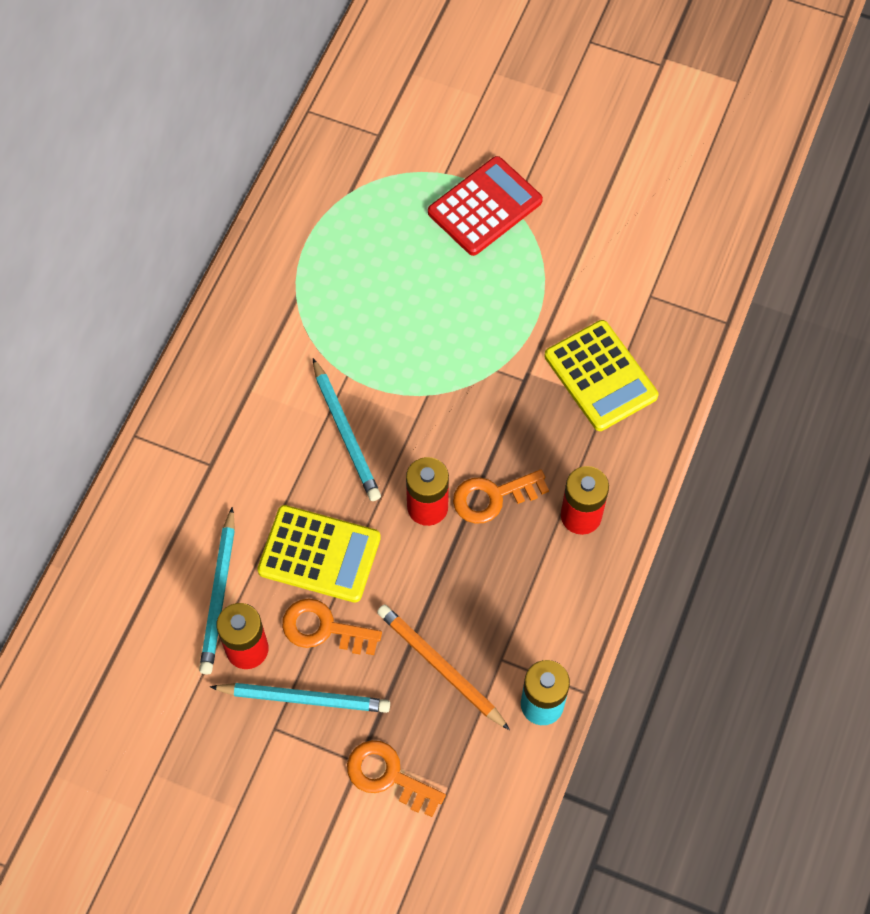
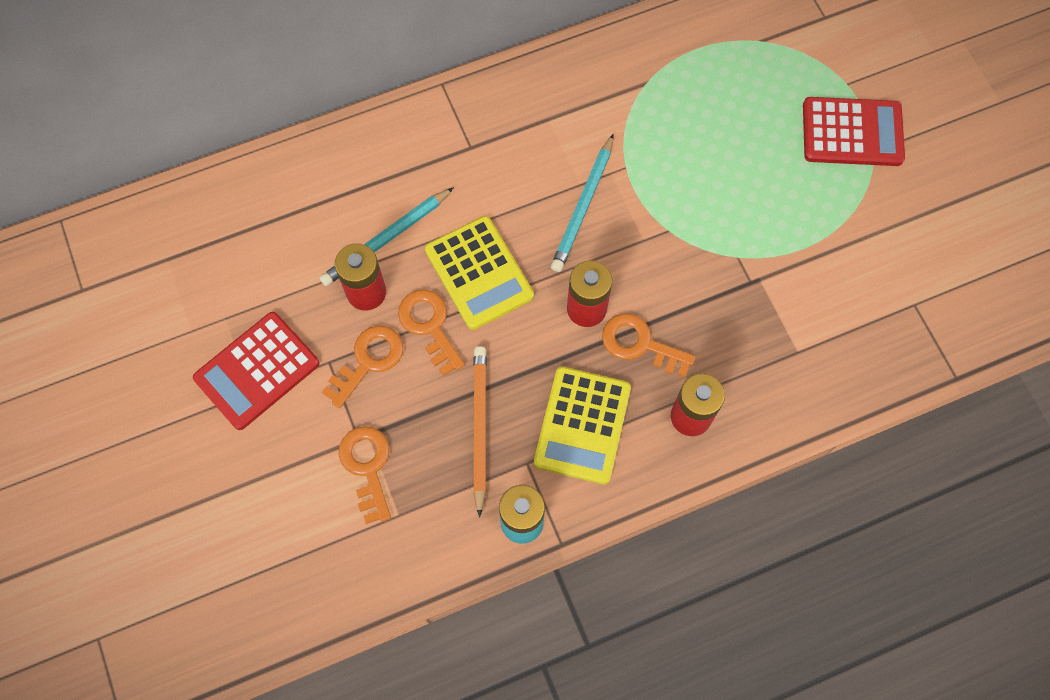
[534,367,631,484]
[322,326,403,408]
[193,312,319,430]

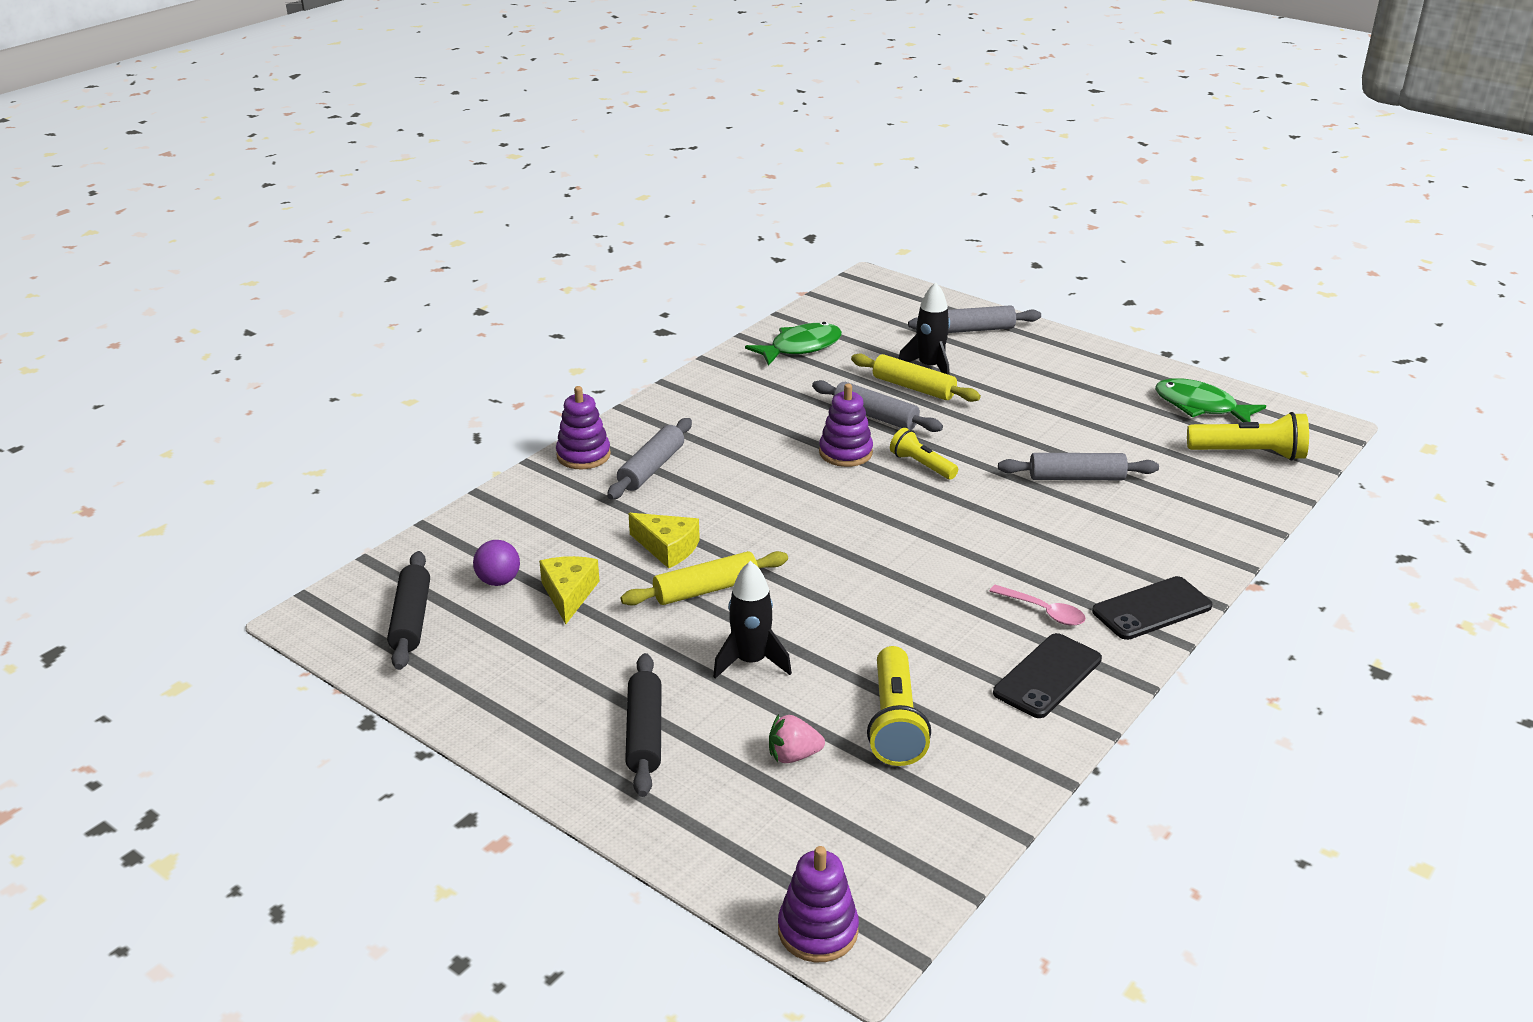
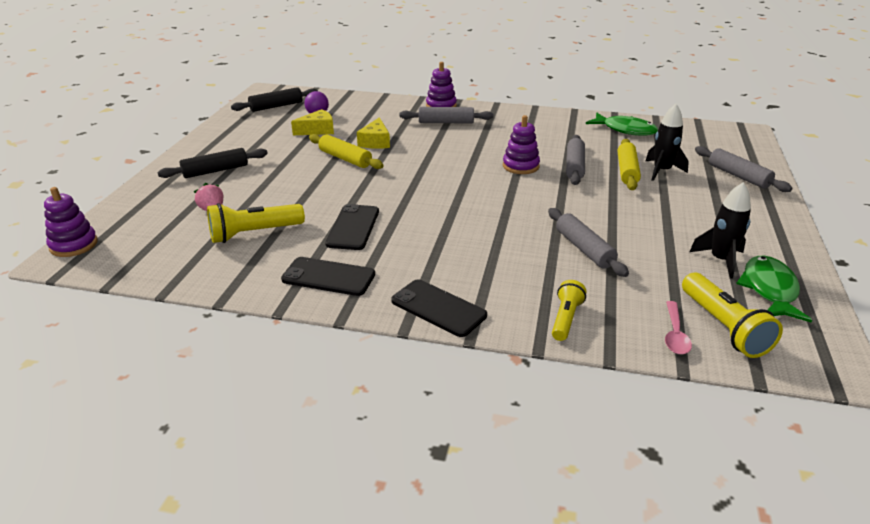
[552,280,586,341]
[690,182,751,279]
[665,301,692,354]
[325,204,379,250]

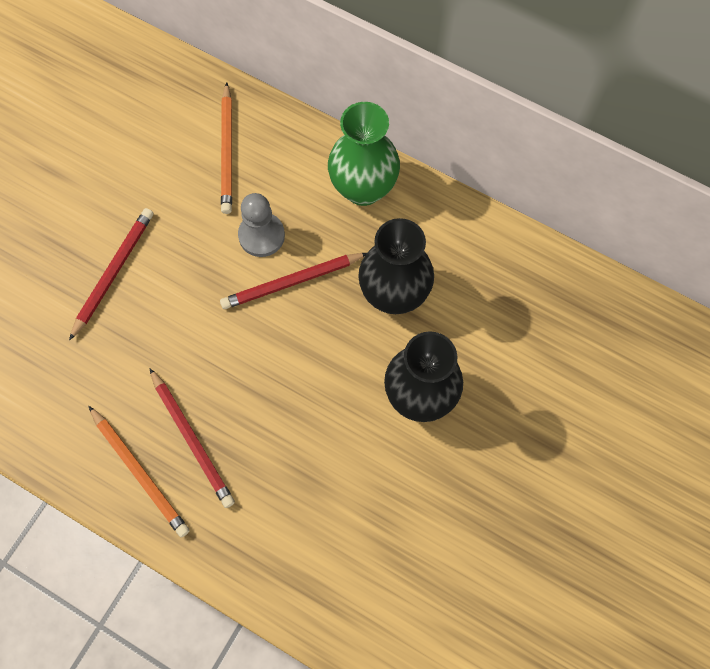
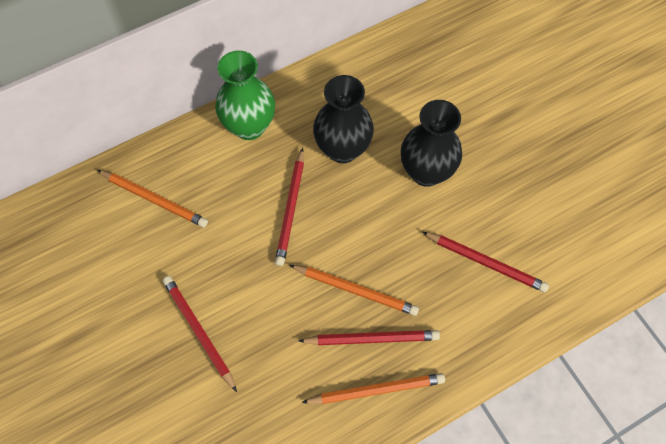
[238,193,285,257] (first image)
[422,232,549,293]
[290,265,419,316]

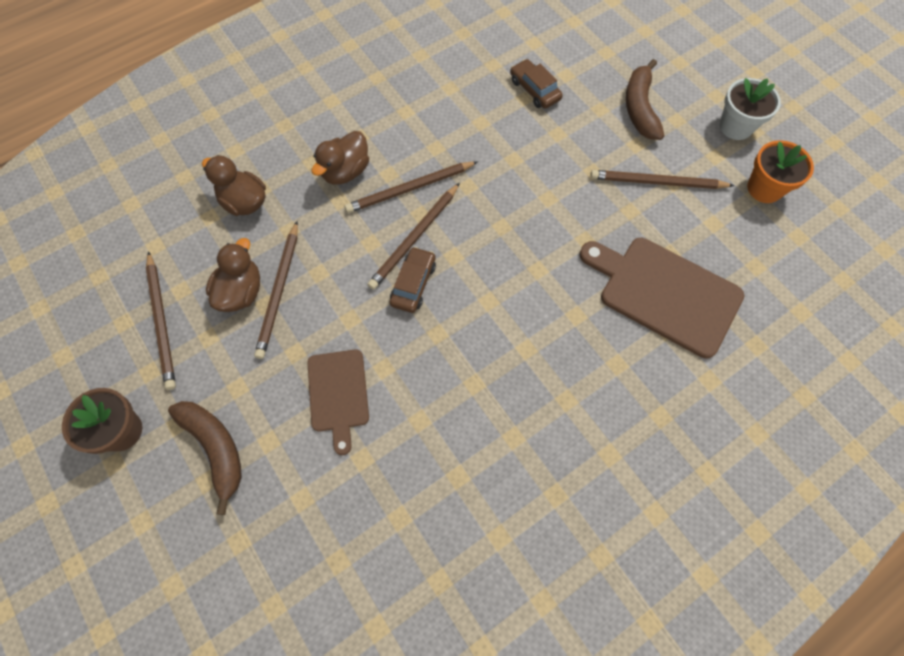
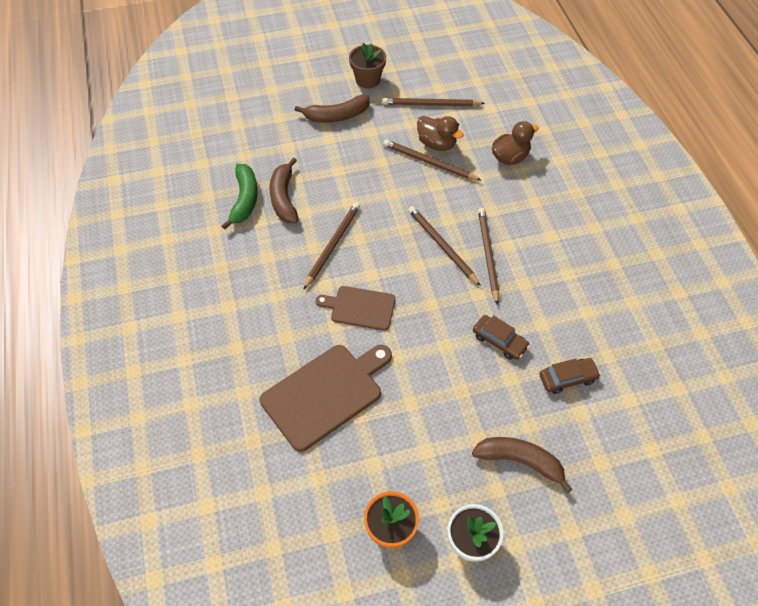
[311,131,369,185] (first image)
[303,203,360,290]
[473,315,530,360]
[316,286,396,331]
[270,158,299,223]
[221,164,258,229]

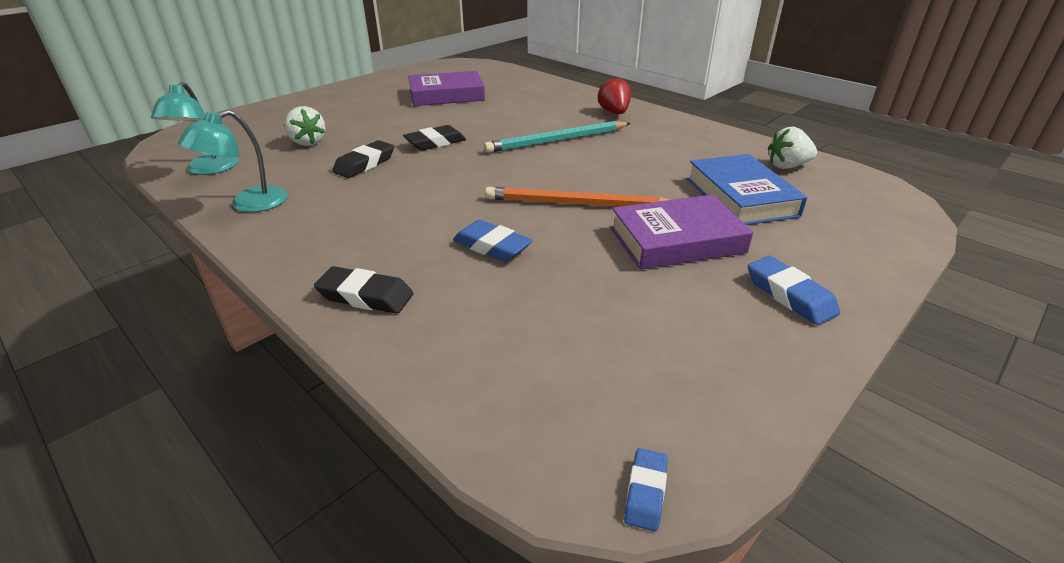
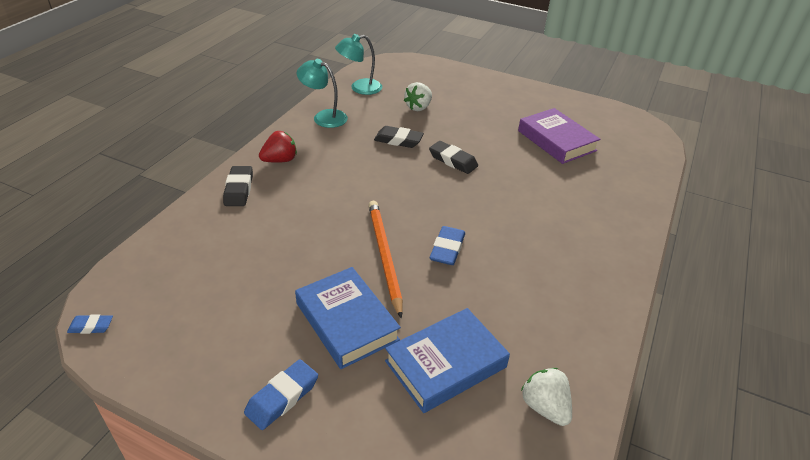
[259,131,297,163]
[484,121,631,153] (first image)
[295,267,401,369]
[430,226,465,265]

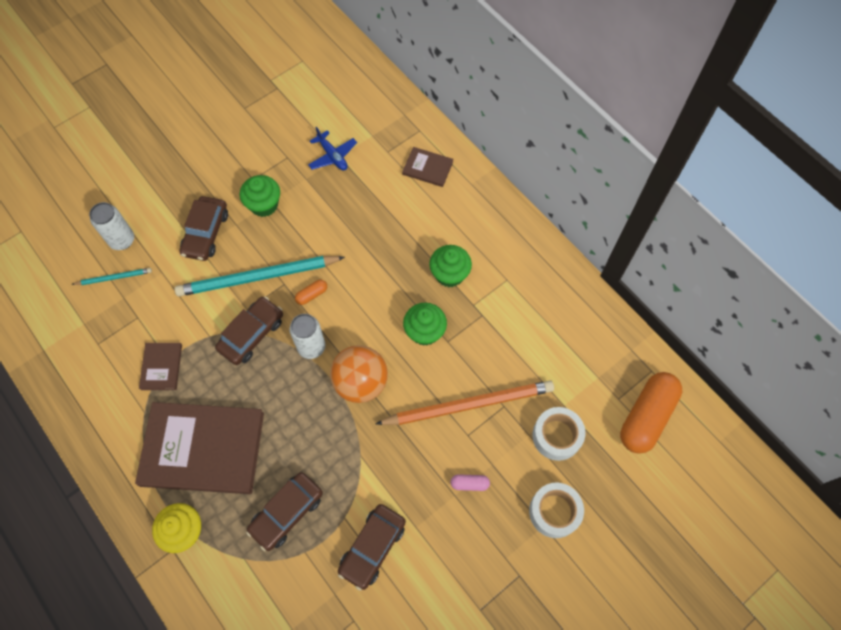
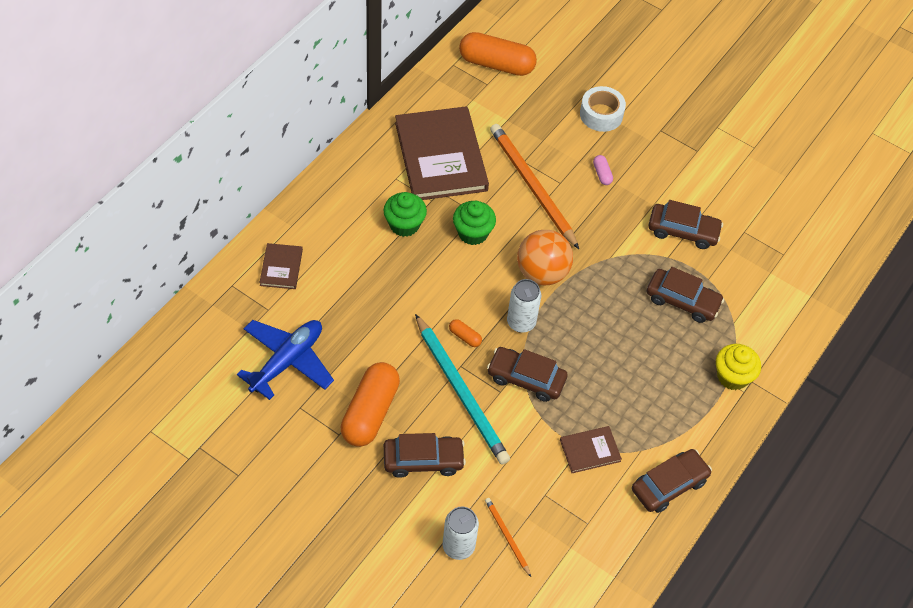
[237,320,334,400]
[341,362,400,447]
[485,498,531,577]
[395,106,489,200]
[532,407,585,461] (first image)
[632,449,712,513]

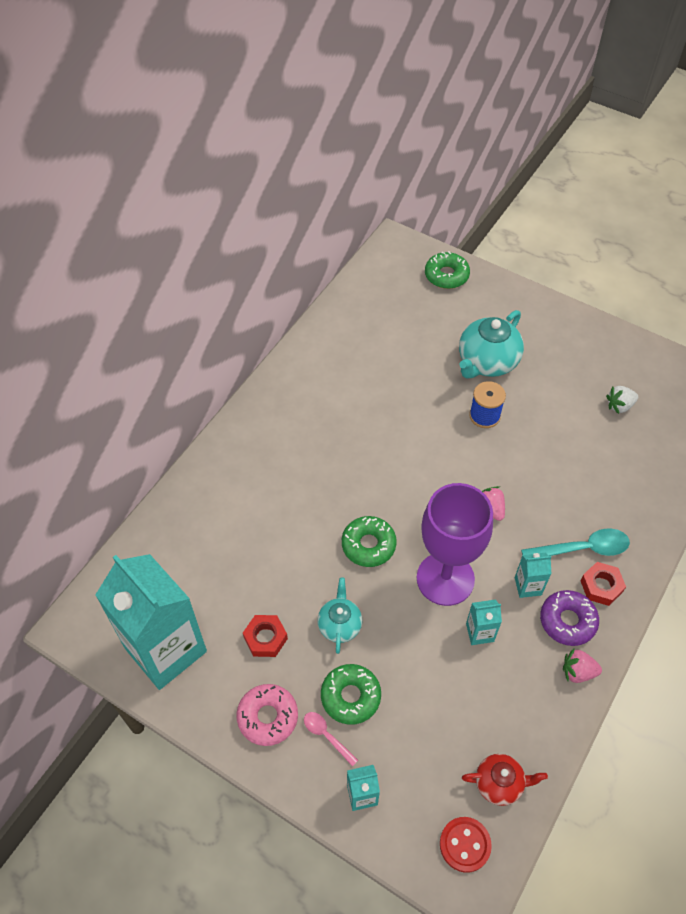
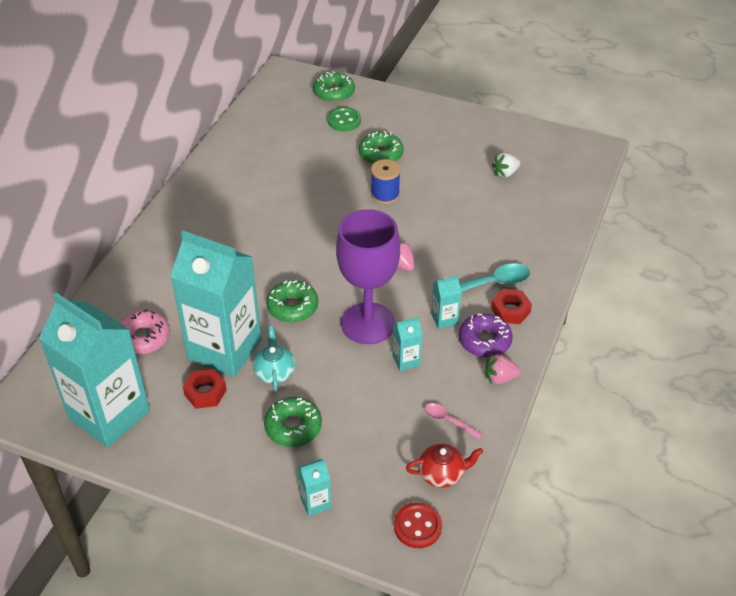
[359,131,404,164]
[120,309,170,354]
[425,403,482,439]
[328,107,361,131]
[171,231,262,377]

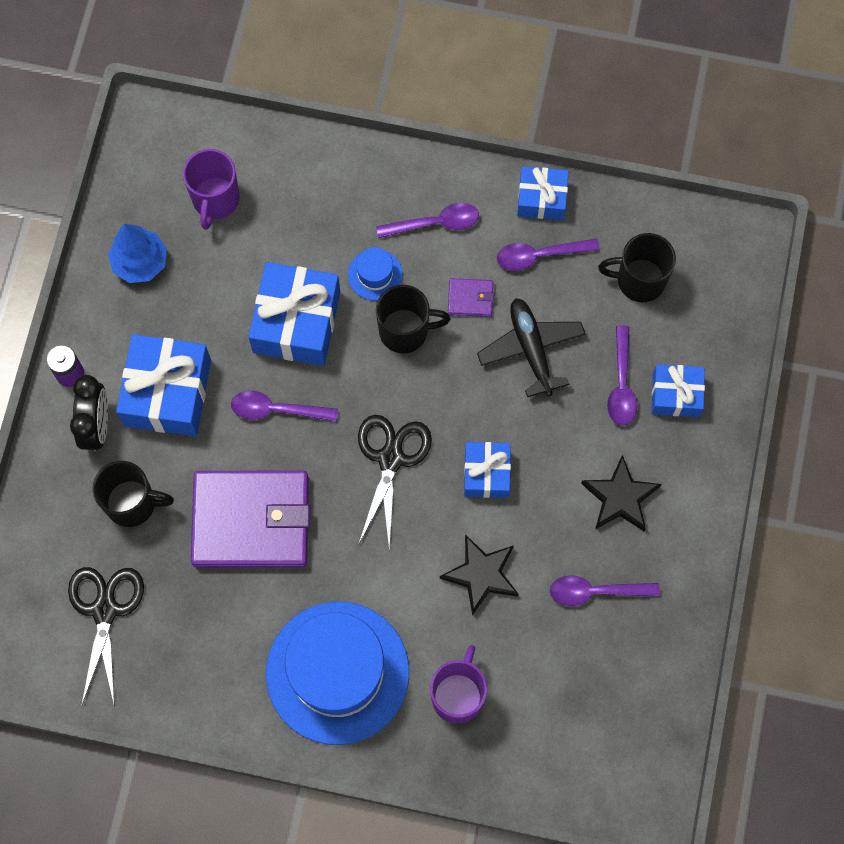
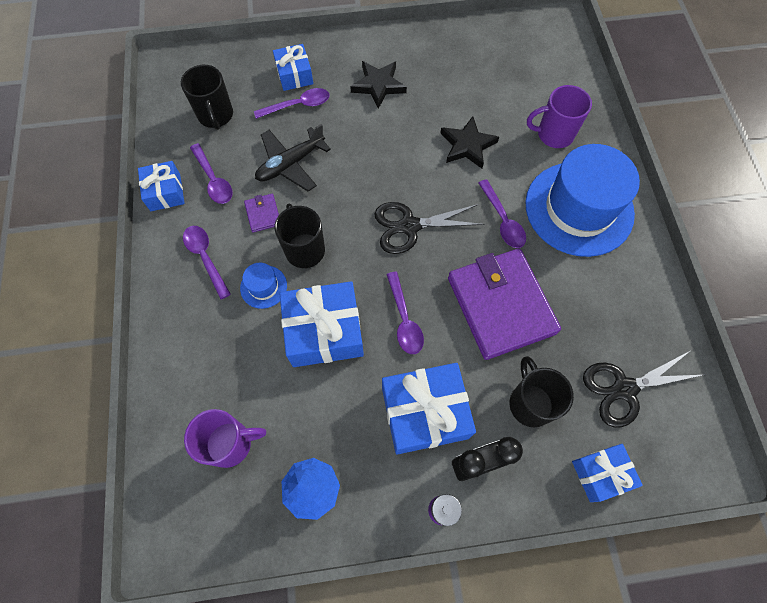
[572,444,643,502]
[478,179,526,248]

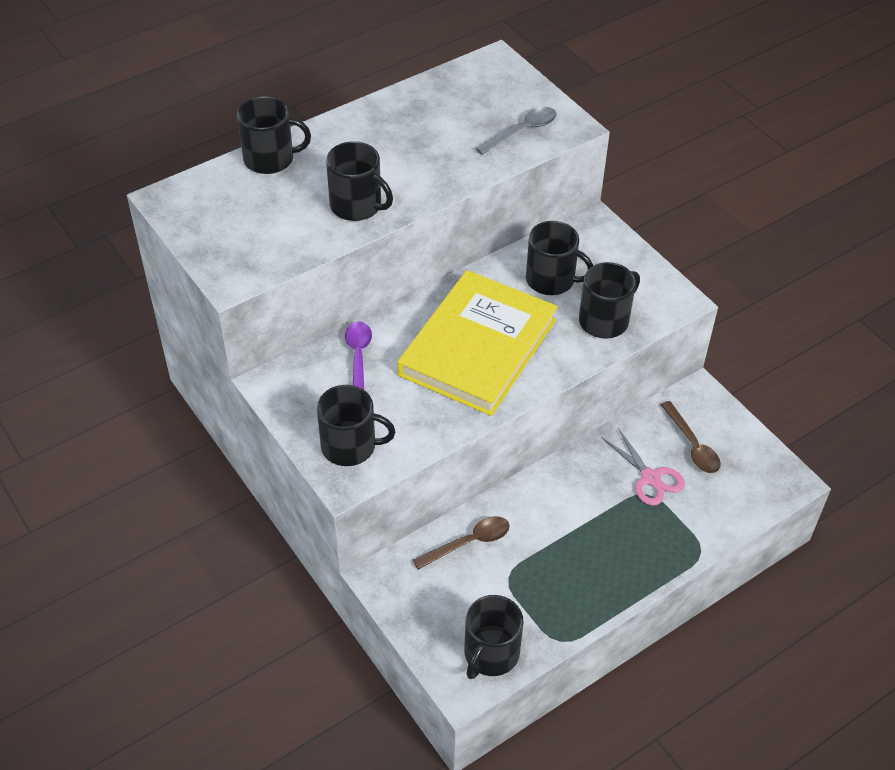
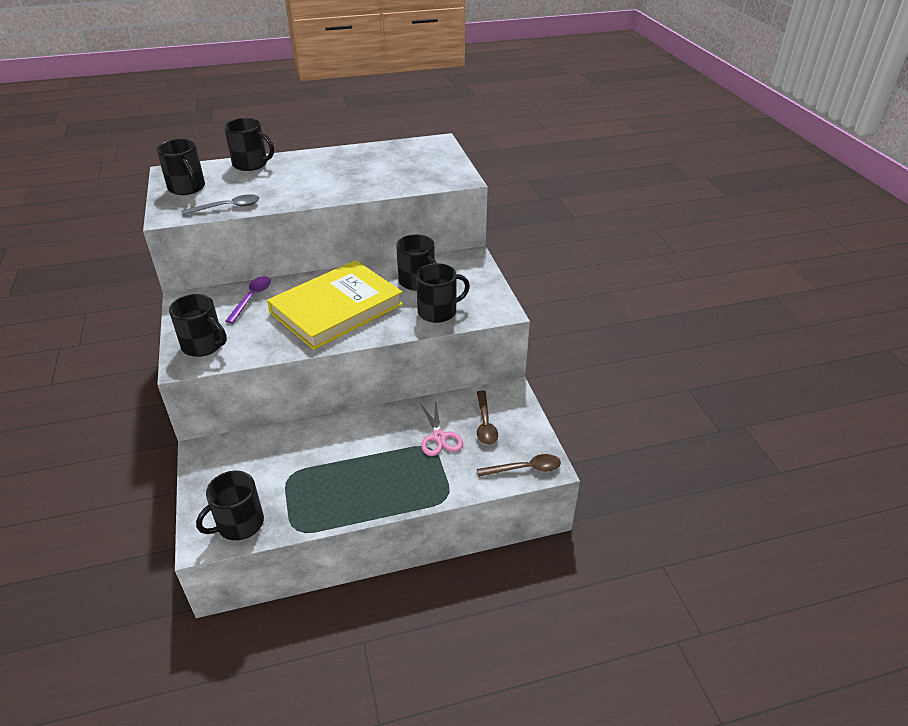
[182,194,259,215]
[157,139,205,195]
[477,454,561,477]

